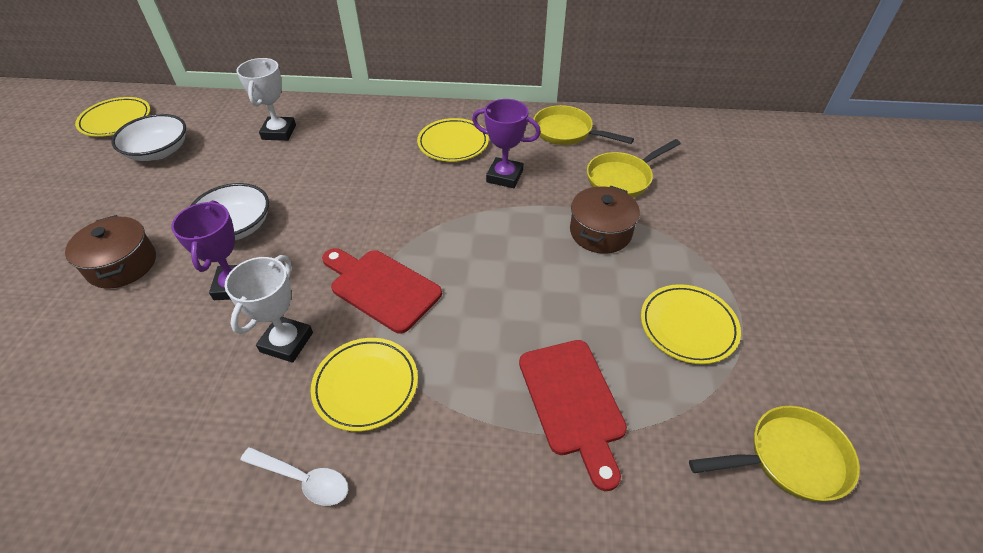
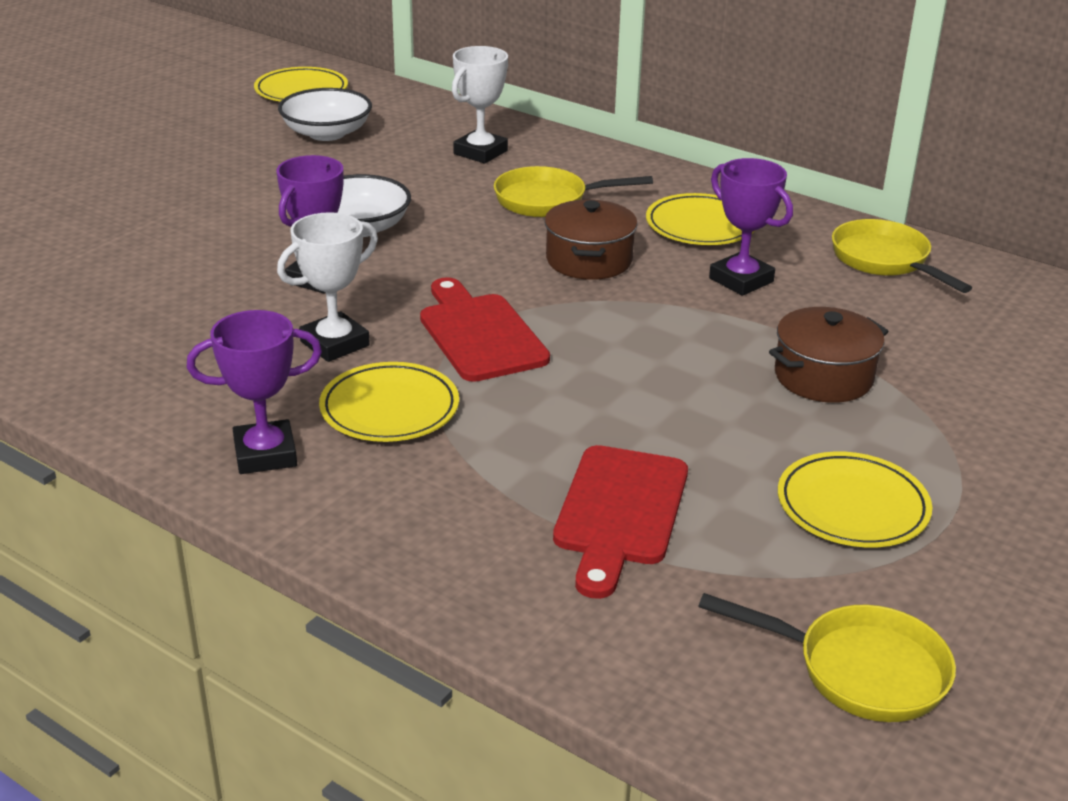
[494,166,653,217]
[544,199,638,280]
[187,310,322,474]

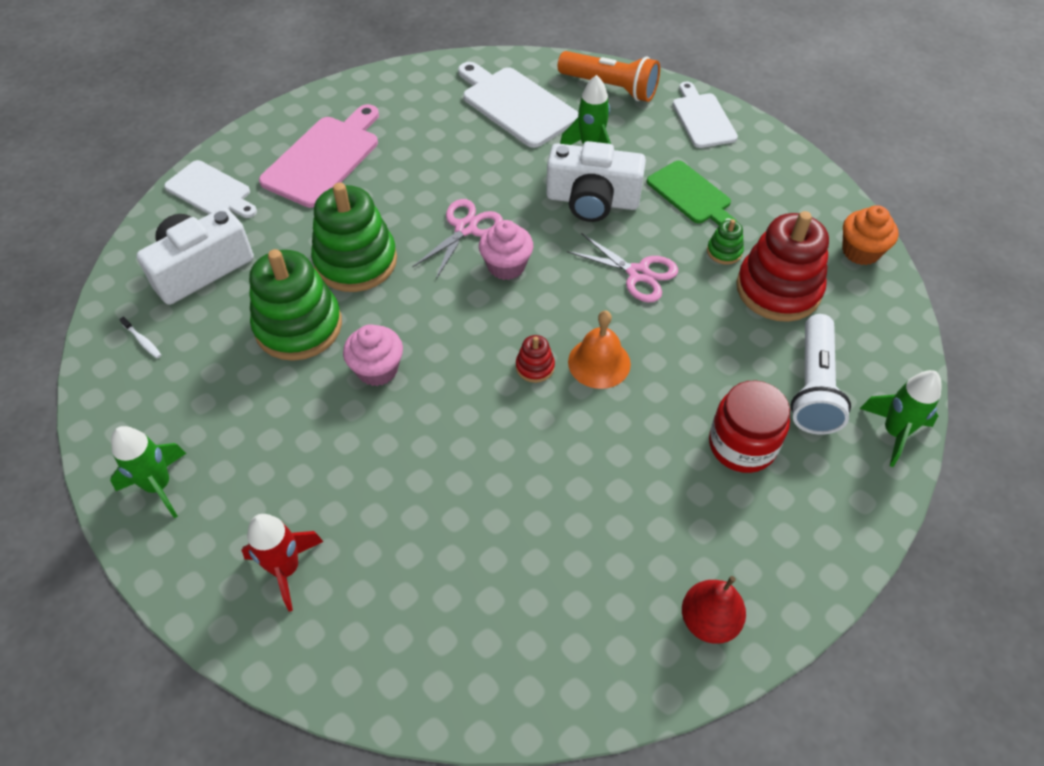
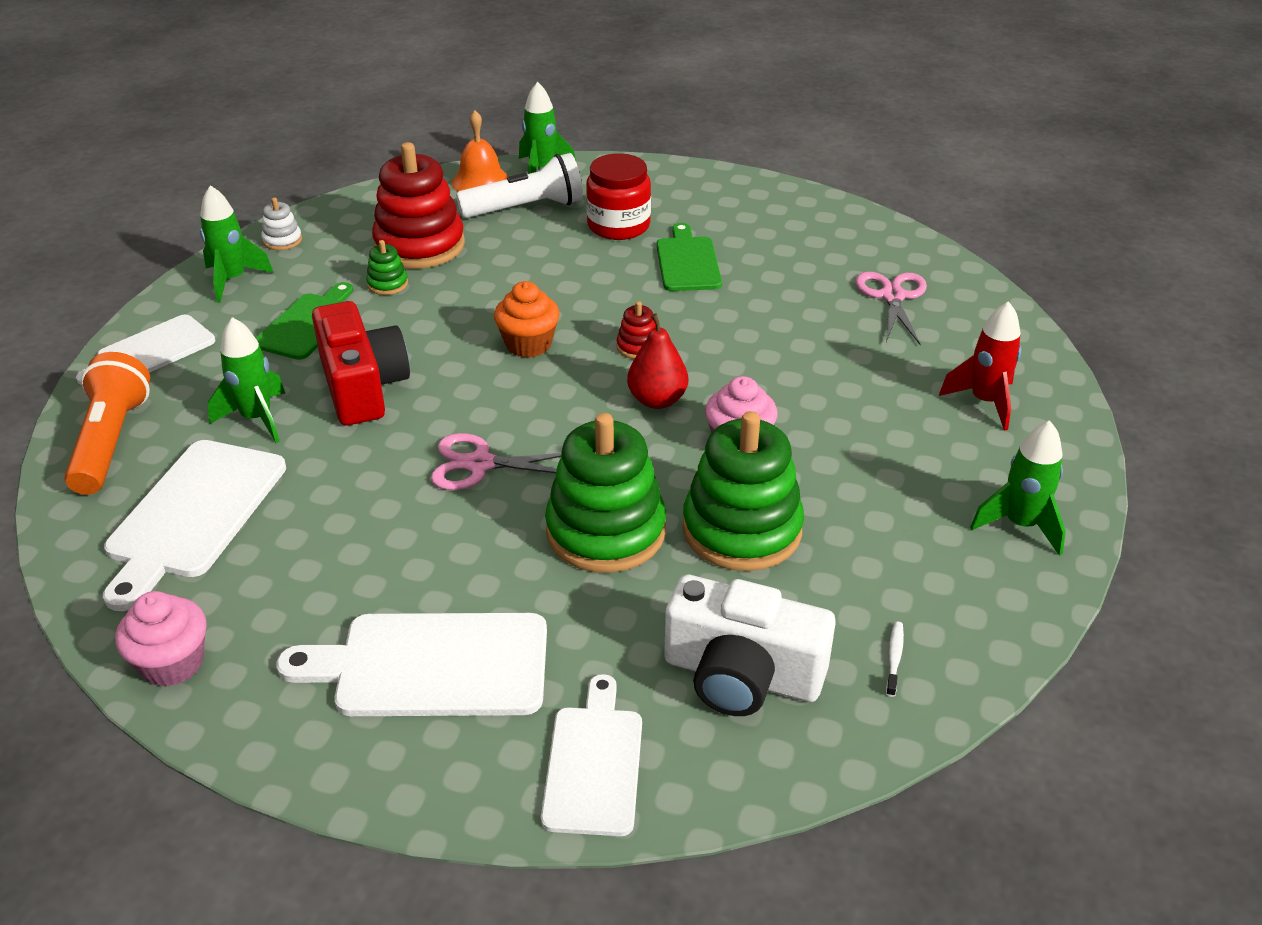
[277,613,547,716]
[312,301,410,425]
[494,281,560,358]
[115,591,207,687]
[856,272,927,345]
[452,110,508,192]
[627,313,688,409]
[200,185,274,303]
[261,197,302,250]
[657,223,722,291]

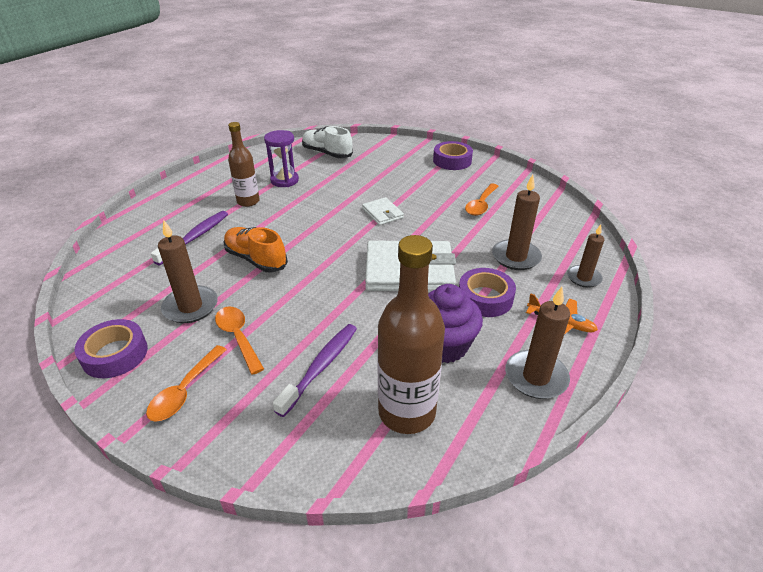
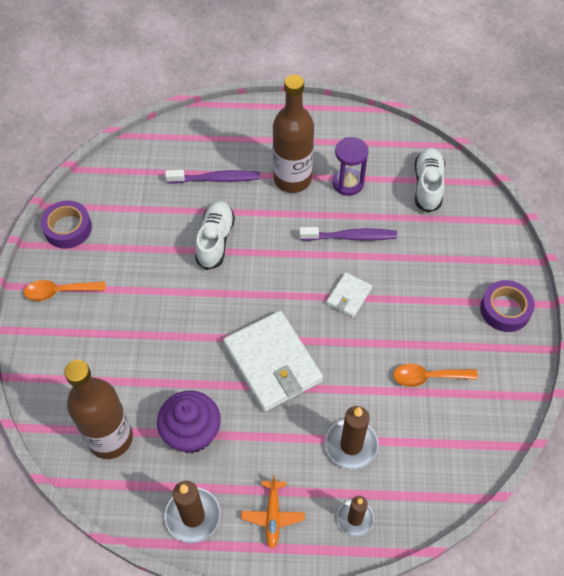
[273,75,314,193]
[158,220,218,323] (first image)
[195,201,235,270]
[459,268,516,317] (first image)
[215,307,264,375] (first image)
[299,227,397,241]

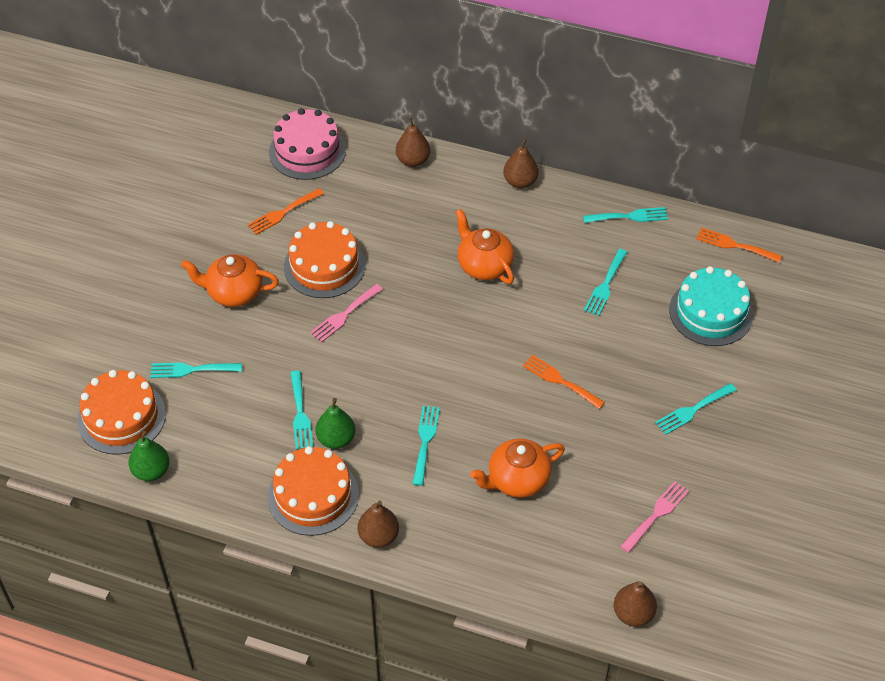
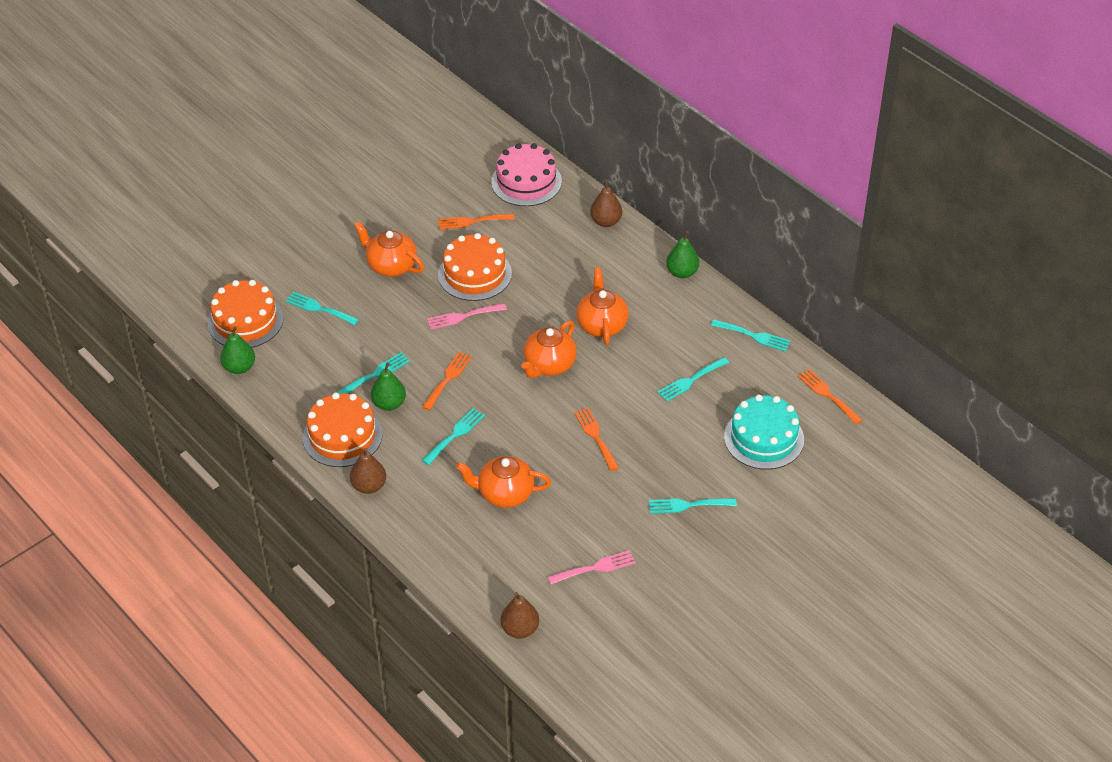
[666,231,699,278]
[336,352,410,394]
[521,320,577,378]
[422,352,472,411]

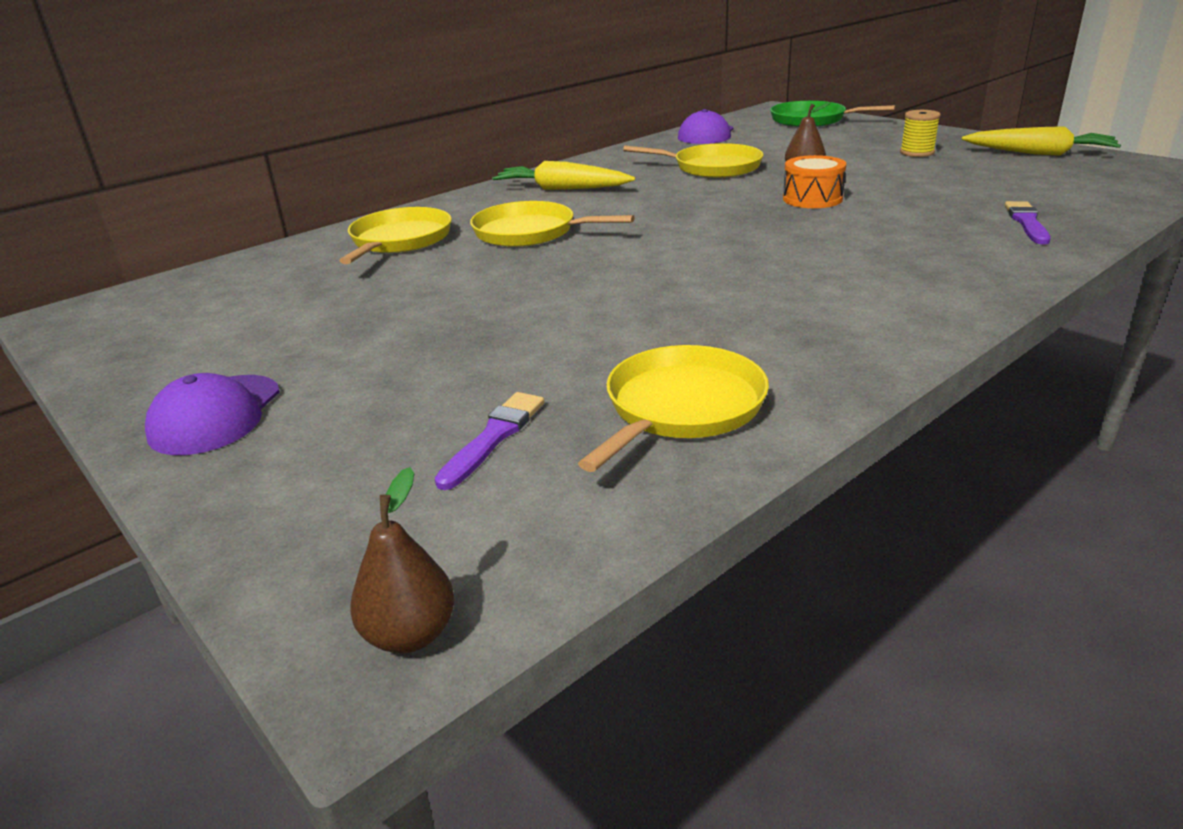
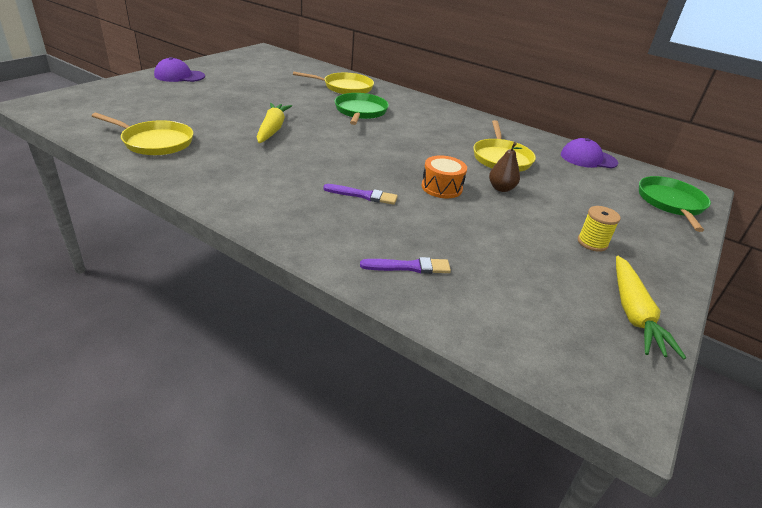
[257,103,292,143]
[335,93,389,125]
[323,184,398,205]
[350,467,455,653] (first image)

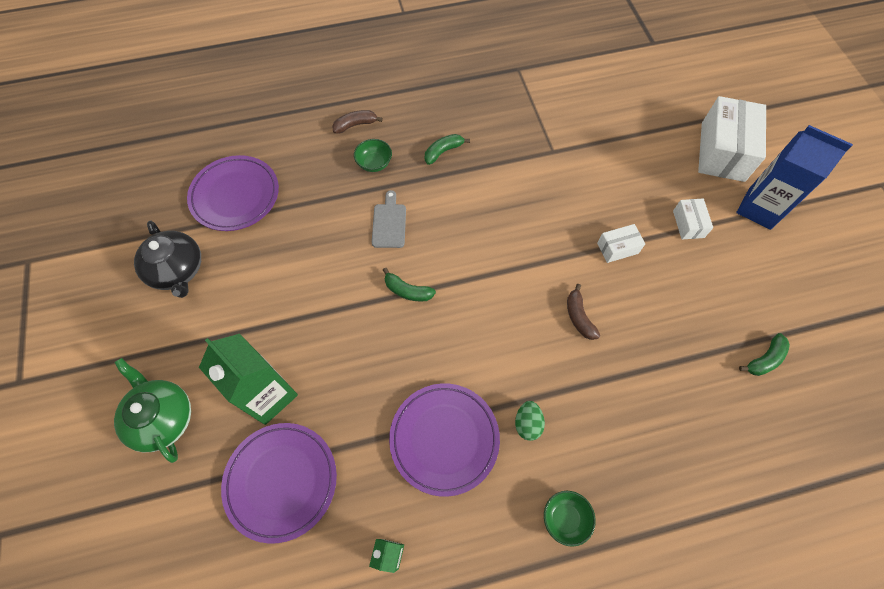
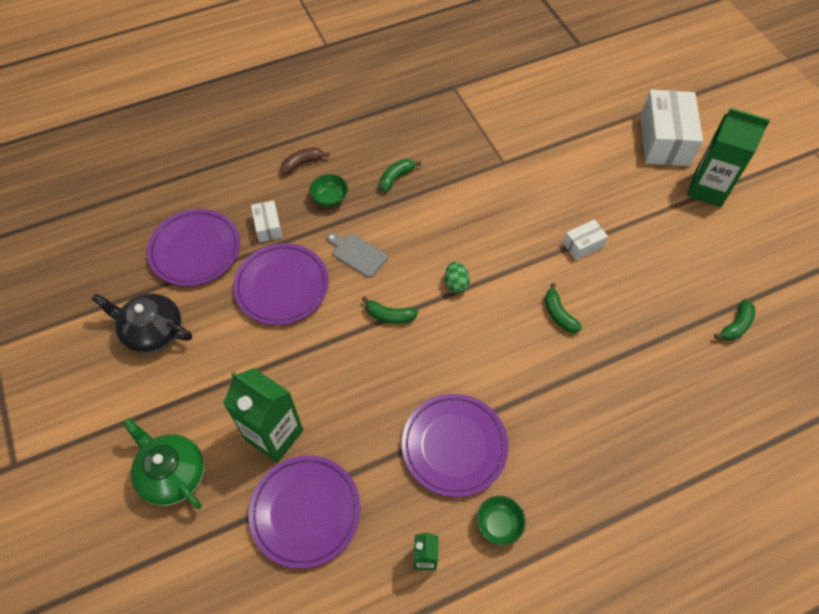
[687,108,770,207]
[326,233,388,278]
[251,200,282,242]
[91,293,192,354]
[545,283,582,333]
[445,261,470,293]
[476,496,526,546]
[233,243,329,325]

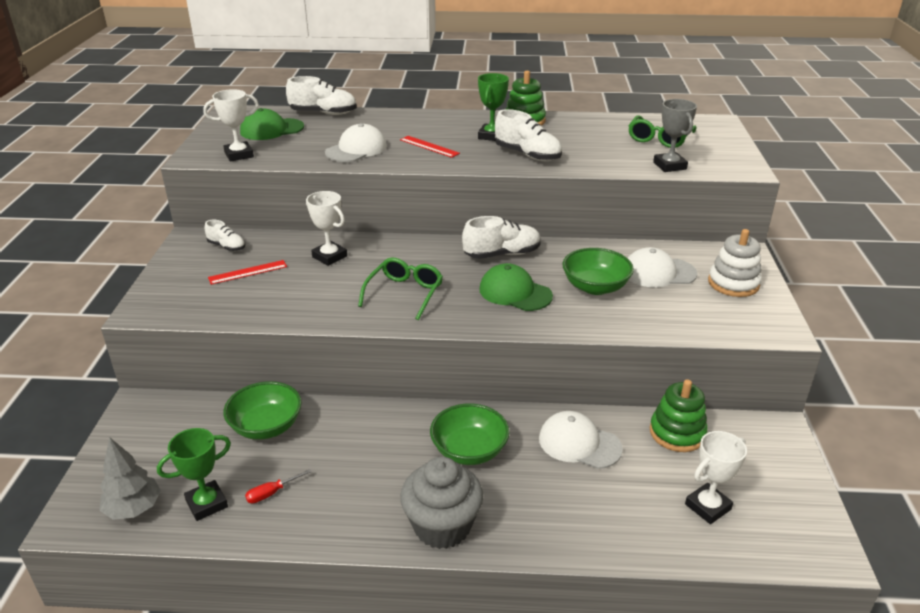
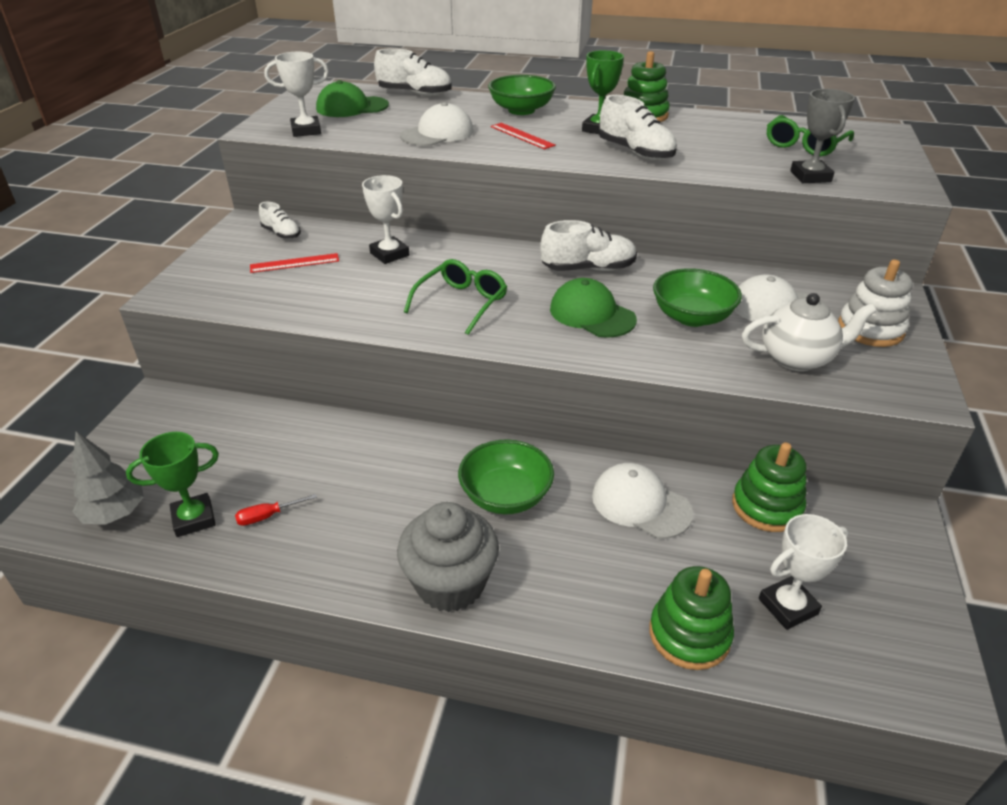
[488,75,556,115]
[742,293,877,371]
[650,566,734,670]

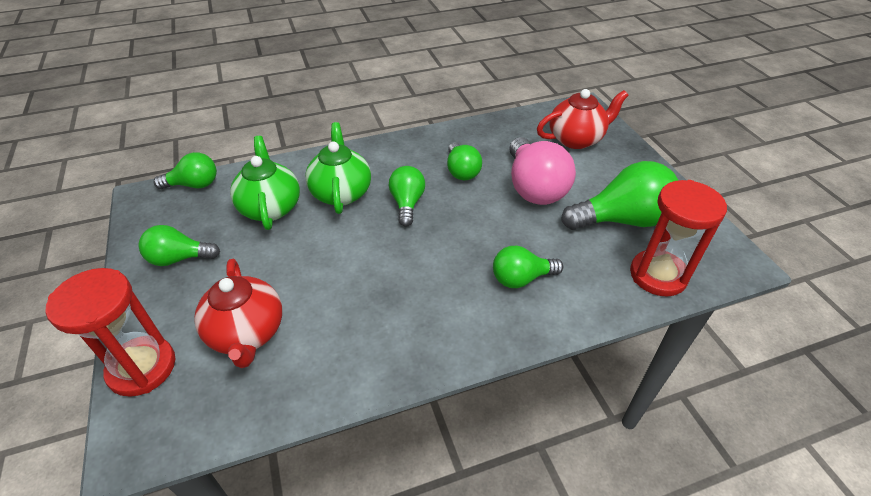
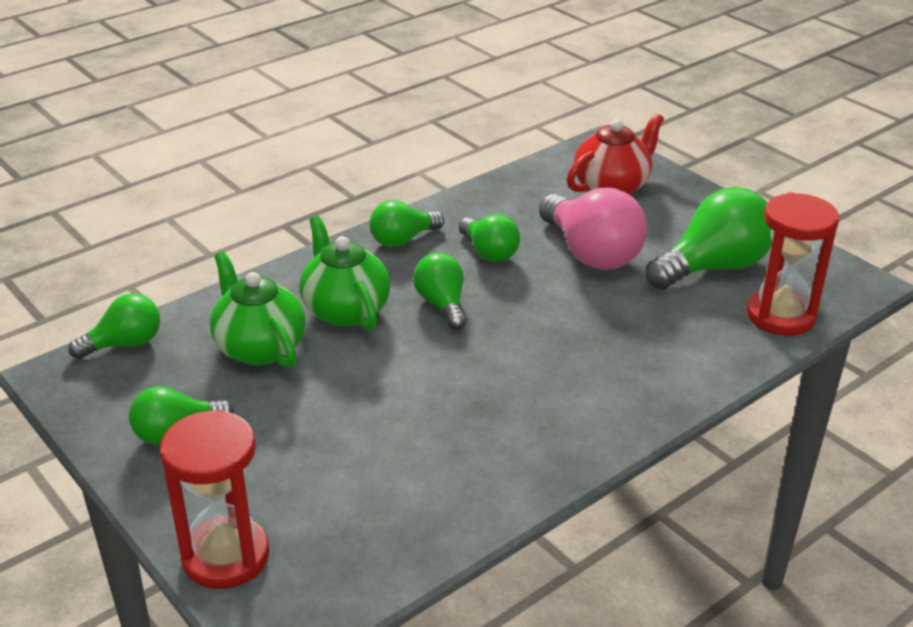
[369,200,444,247]
[194,259,282,368] (first image)

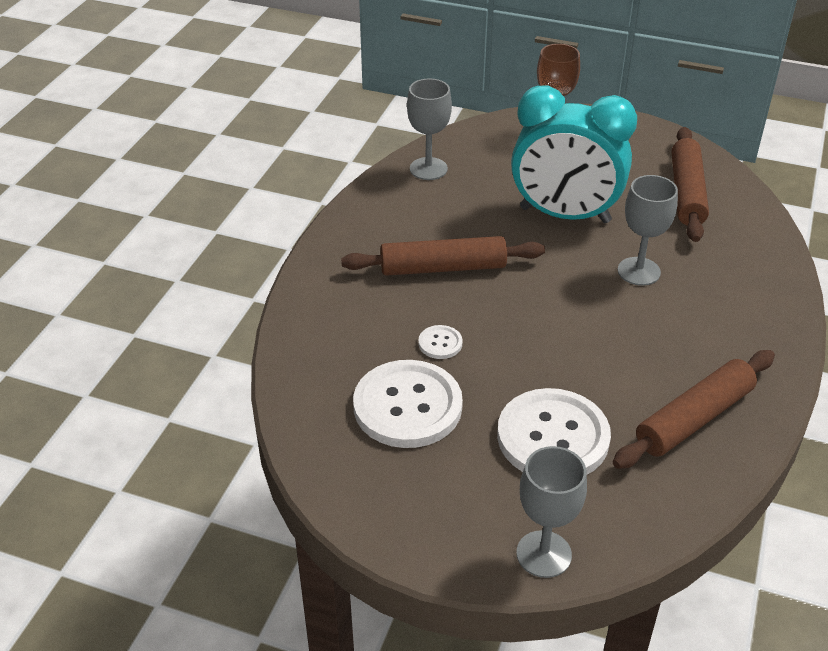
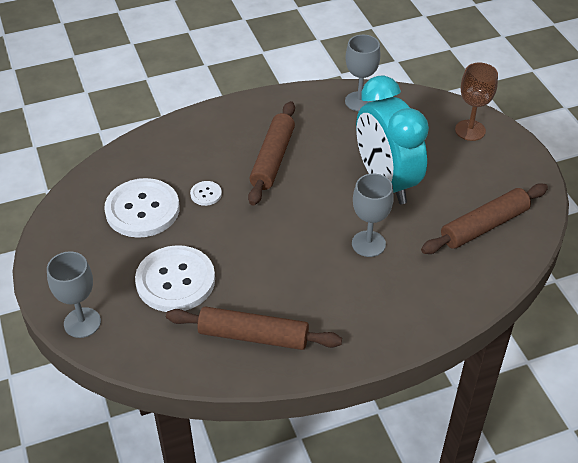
[248,101,295,206]

